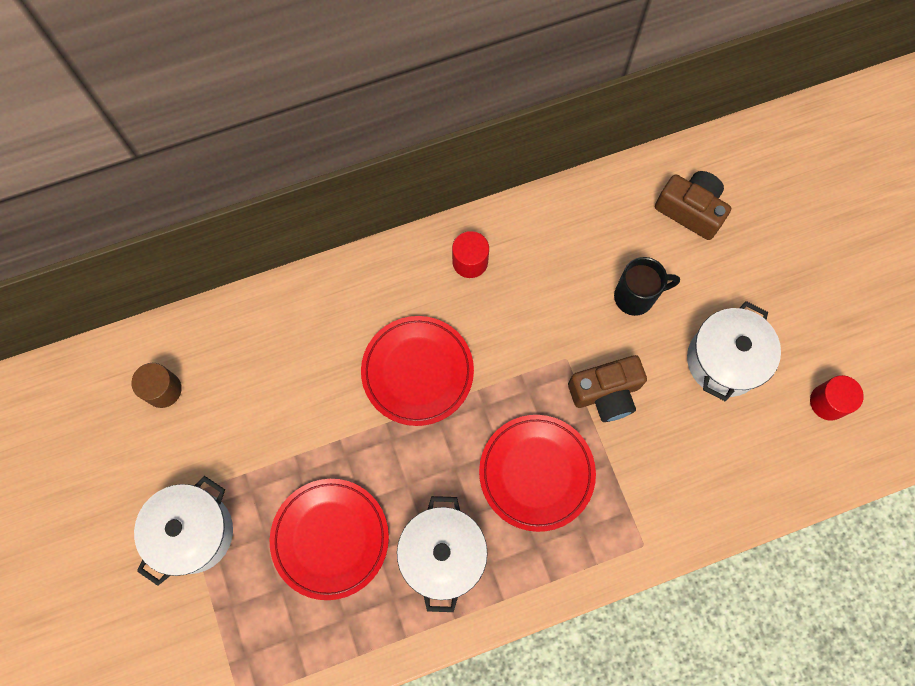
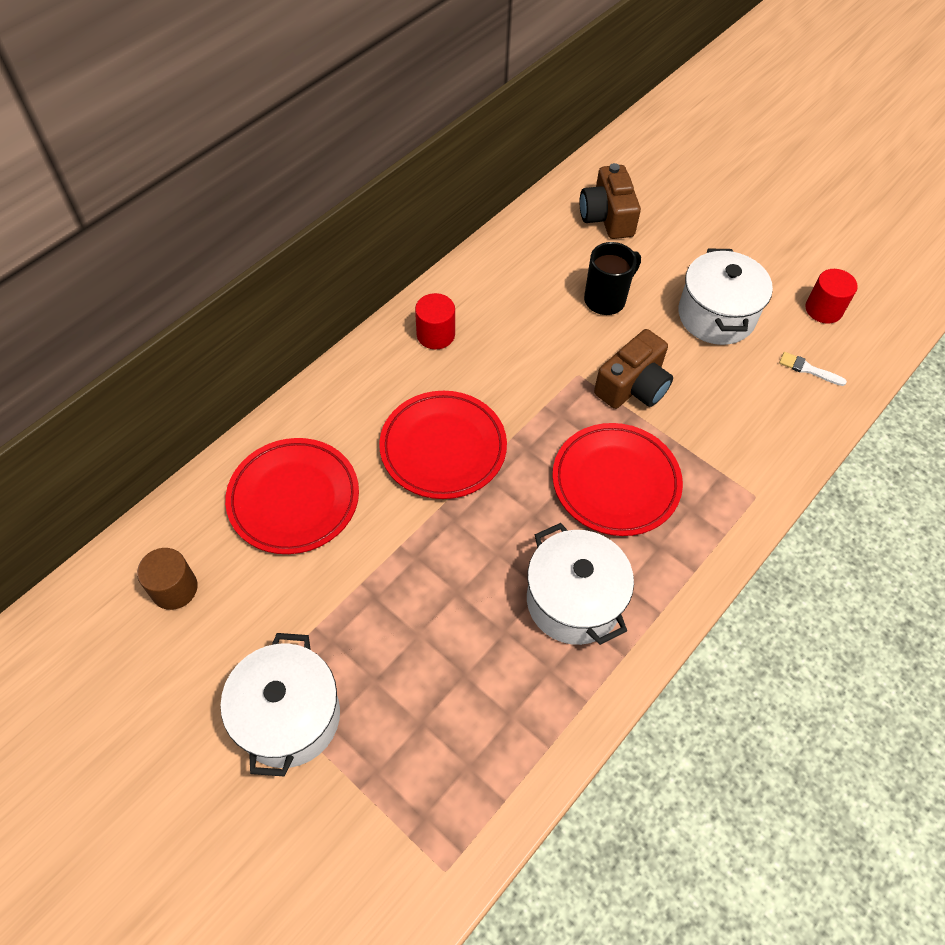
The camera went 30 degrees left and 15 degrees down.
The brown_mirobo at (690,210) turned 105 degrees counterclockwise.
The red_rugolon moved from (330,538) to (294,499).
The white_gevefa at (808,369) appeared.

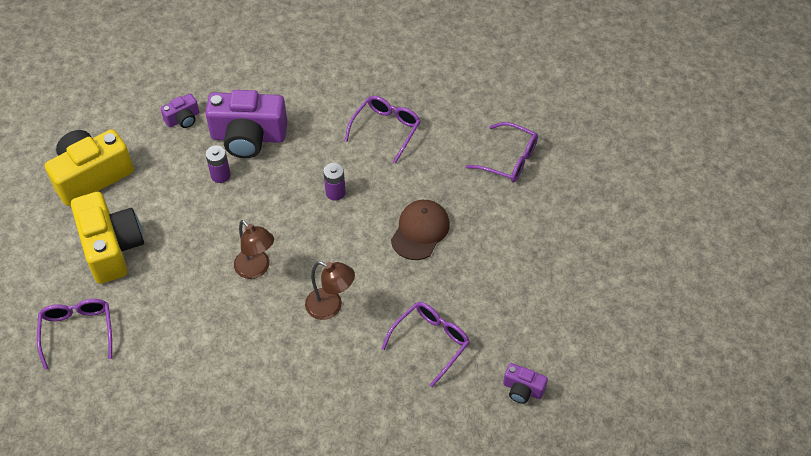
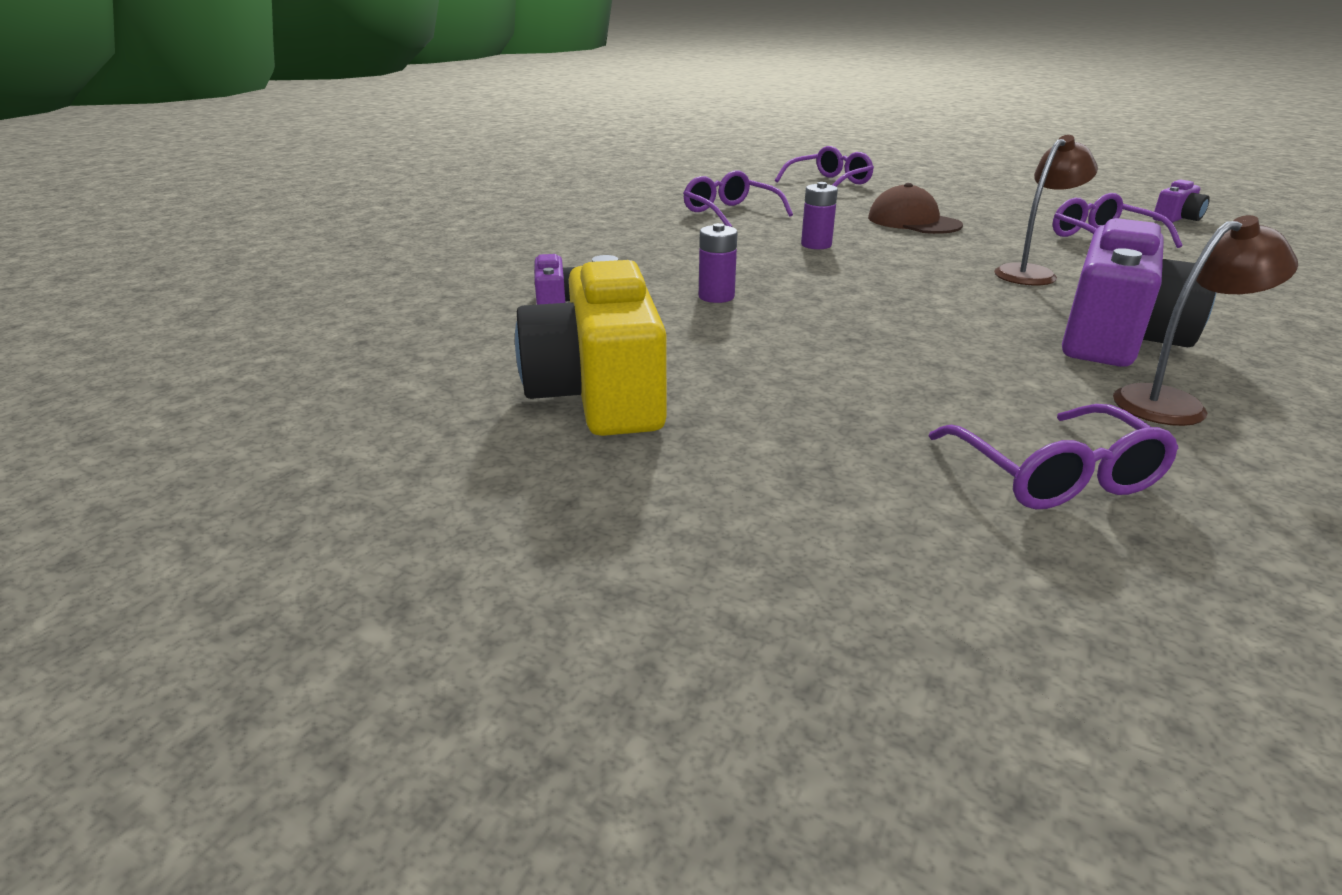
The camera went 65 degrees left and 25 degrees down.
The purple_mirobo moved from (248,137) to (1117,339).
The yellow_mirobo at (112,248) disappeared.
The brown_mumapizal moved from (256,269) to (1173,403).
The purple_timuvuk at (77,331) turned 120 degrees counterclockwise.

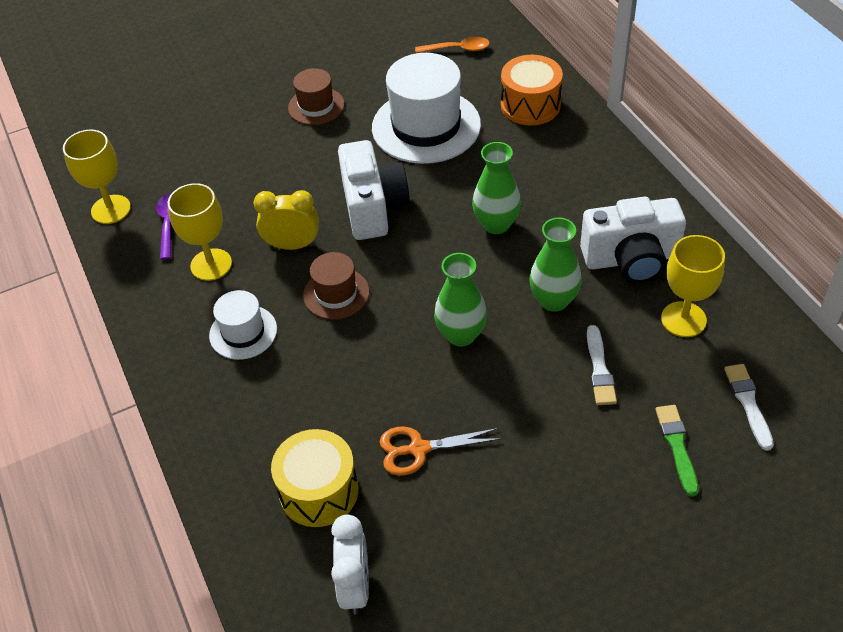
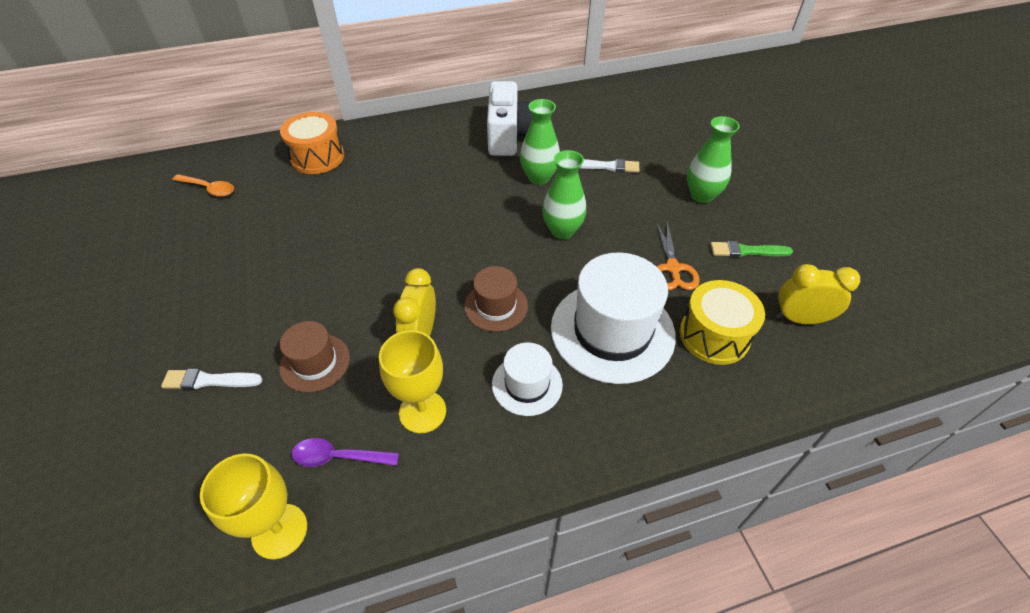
The camera went 85 degrees left and 0 degrees up.
The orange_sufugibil at (457,49) turned 105 degrees clockwise.
The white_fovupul moved from (426,126) to (612,331).
The brown_fovupul moved from (316,106) to (315,362).
The white_mirobo at (373,207) disappeared.
The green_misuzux moved from (496,224) to (701,195).
The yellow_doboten at (683,319) disappeared.
The white_gevefa moved from (748,403) to (209,380).
The green_gevefa moved from (677,446) to (747,251).
The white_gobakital at (355,586) became the yellow_gobakital at (800,319).

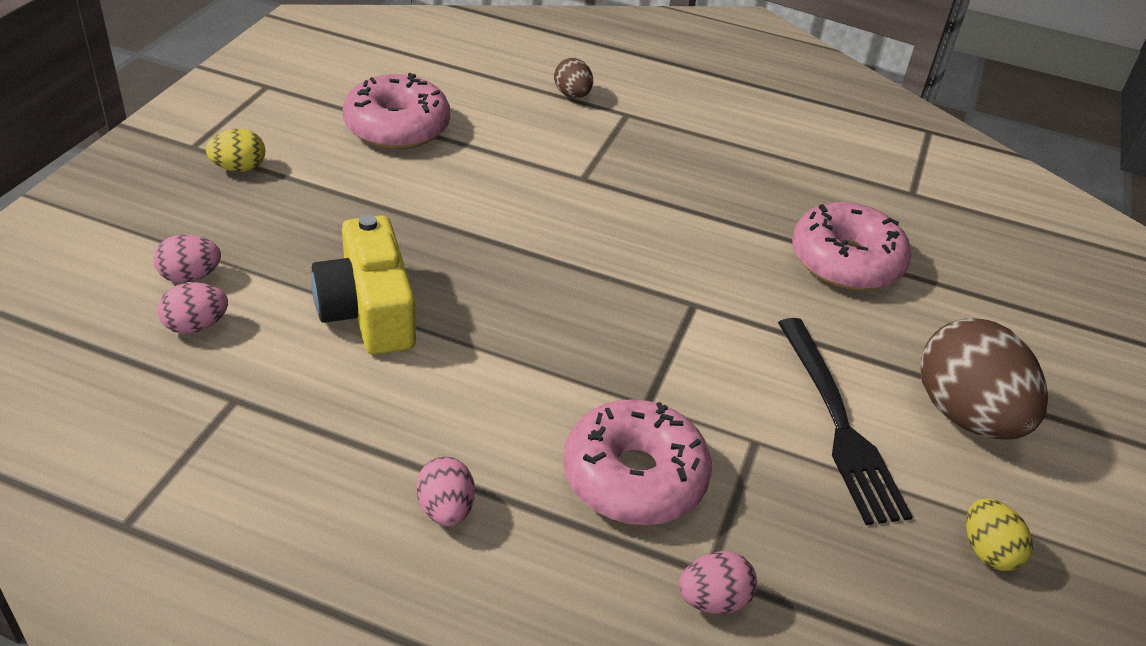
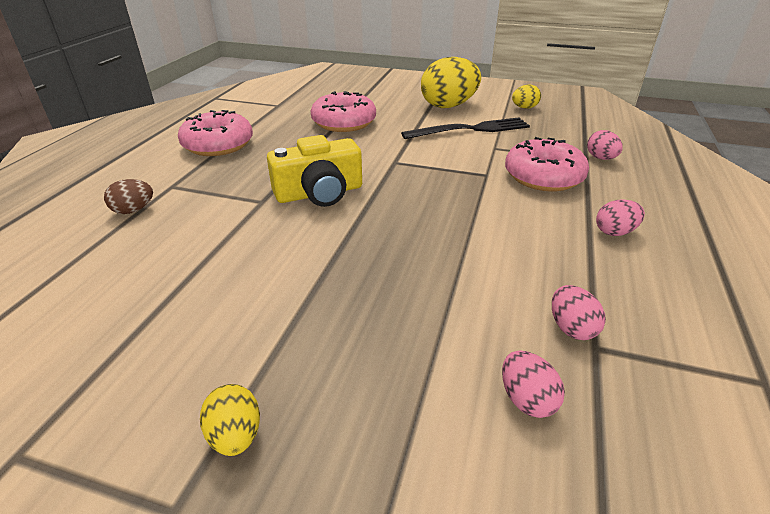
The camera went 90 degrees left and 5 degrees down.
The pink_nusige moved from (397,127) to (218,145).
The yellow_mirobo moved from (368,310) to (319,193).
The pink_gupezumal moved from (190,276) to (571,328).
The brown_gupezumal at (966,415) became the yellow_gupezumal at (448,106).

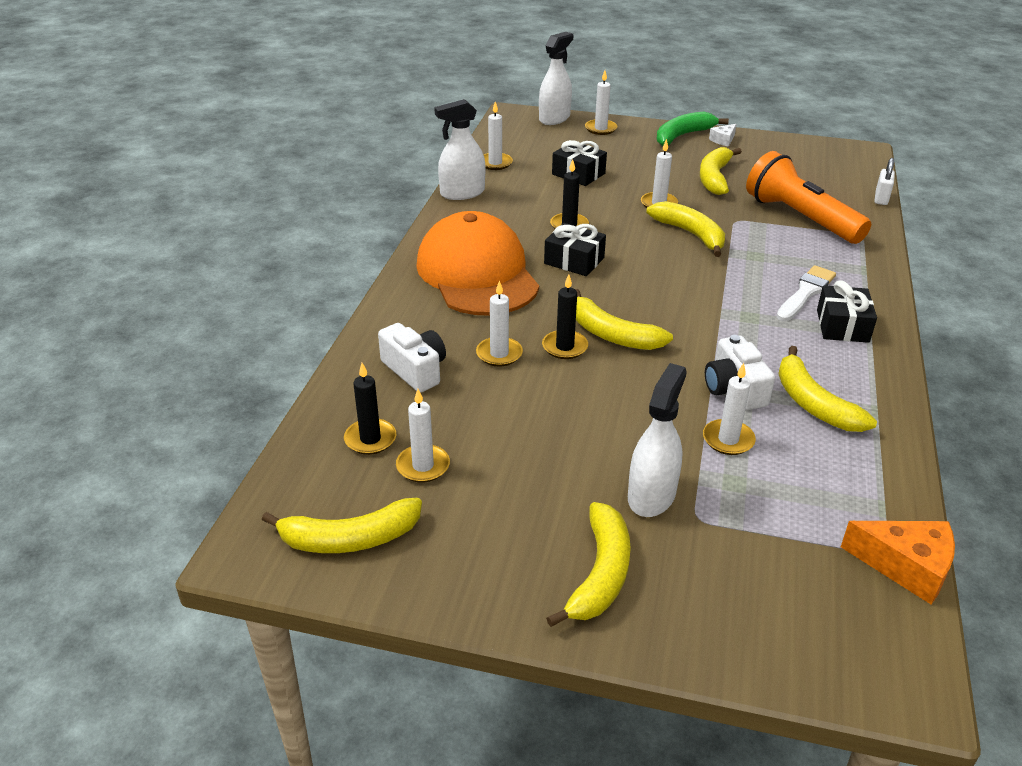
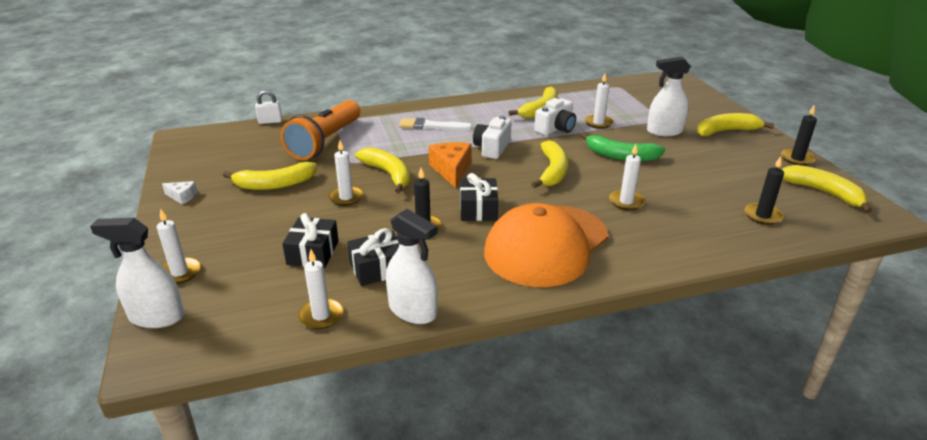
The camera went 120 degrees left and 5 degrees down.
The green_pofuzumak moved from (682,135) to (620,156).
The yellow_pofuzumak at (690,234) turned 120 degrees clockwise.
The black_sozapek moved from (565,347) to (797,159).
The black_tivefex moved from (842,326) to (378,268).
The white_mirobo moved from (415,370) to (492,148).
The white_sozapek at (423,466) disappeared.
The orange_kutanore moved from (906,566) to (451,170).

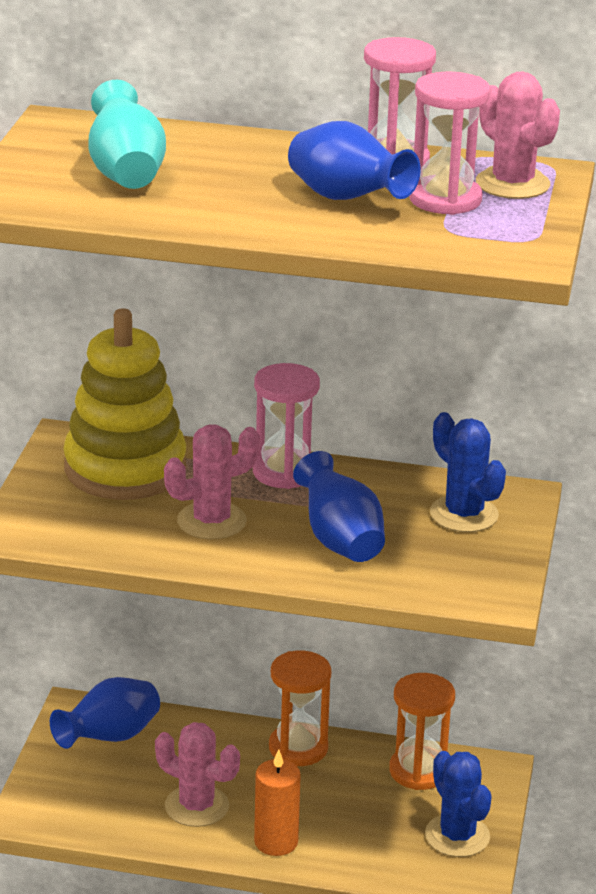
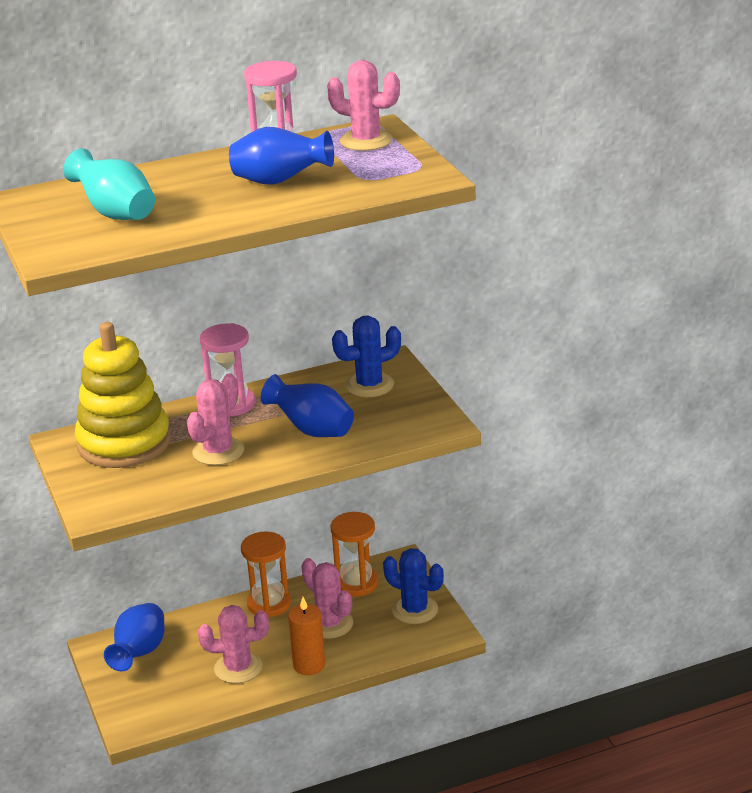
The camera went 30 degrees left and 0 degrees up.
The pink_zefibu at (445,199) disappeared.
The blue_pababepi at (464,514) turned 45 degrees counterclockwise.
The pink_pababepi at (330,624) appeared.

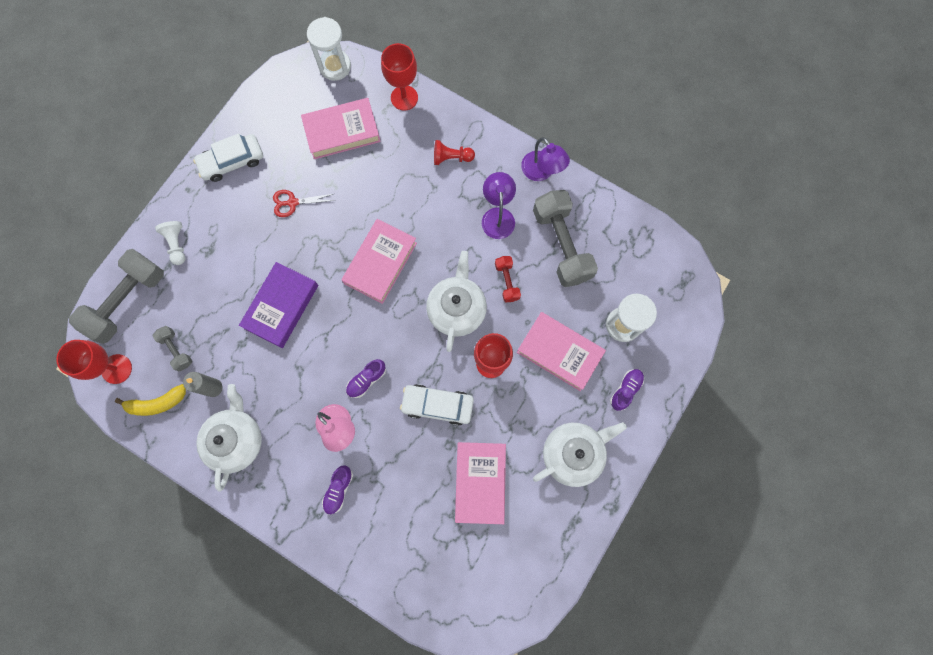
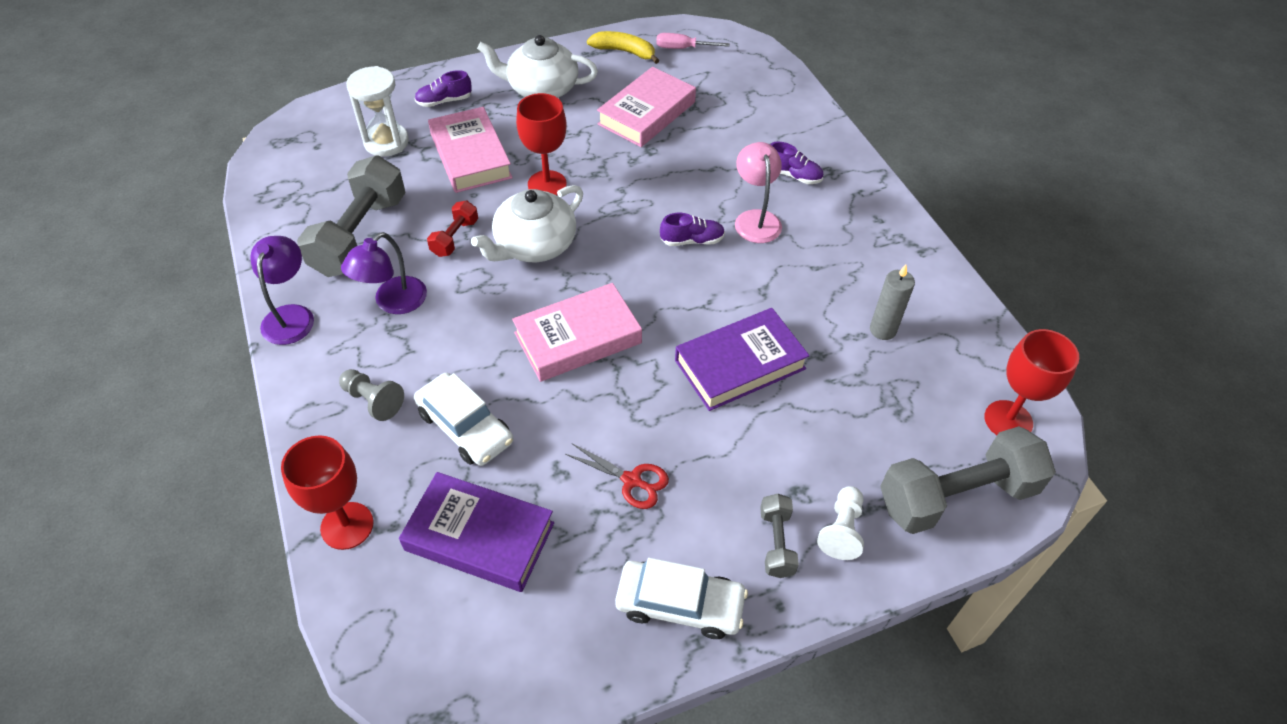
The camera went 145 degrees left and 25 degrees down.
The white_zefibu at (335,66) disappeared.
The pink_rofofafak at (342,131) became the purple_rofofafak at (479,536).
The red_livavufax at (451,158) became the grey_livavufax at (373,400).
The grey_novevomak moved from (176,350) to (776,543).
The yellow_pofuzumak moved from (157,403) to (624,52).
The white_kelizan at (236,439) disappeared.
The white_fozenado moved from (437,405) to (465,427).
The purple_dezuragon at (338,490) turned 60 degrees clockwise.
The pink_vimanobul at (682,48) appeared.

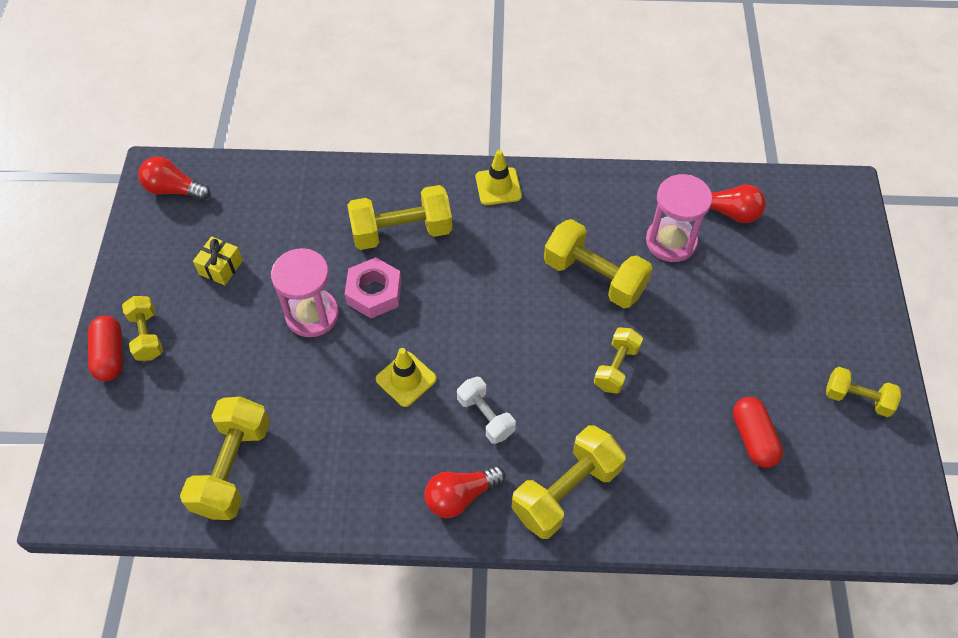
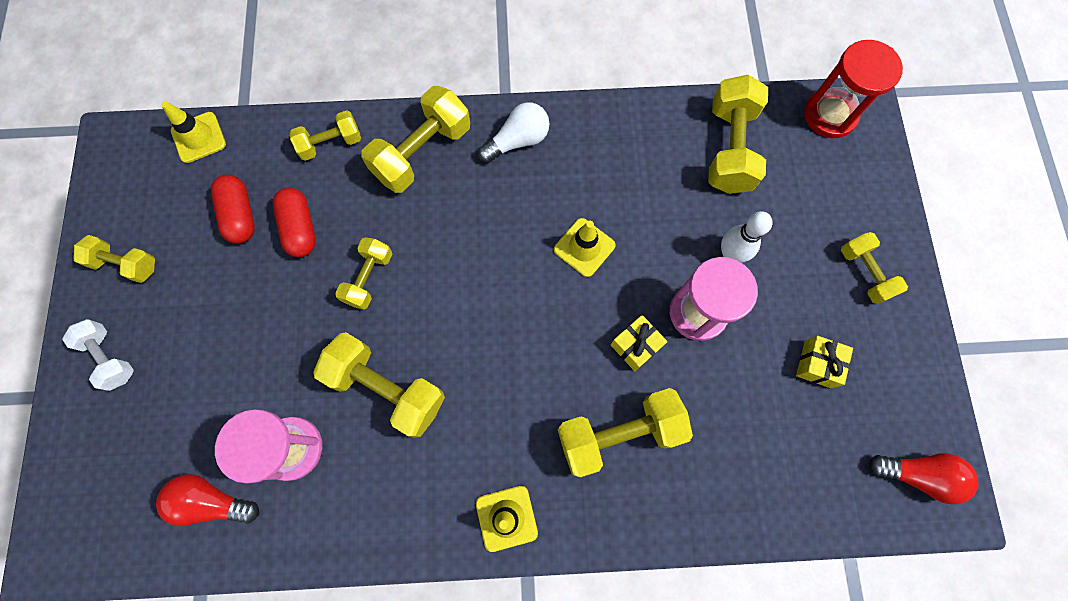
The camera went 175 degrees right and 15 degrees up.
The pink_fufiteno at (374,293) was replaced by the yellow_tivefex at (636,346).
The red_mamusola moved from (110,355) to (300,228).
The white_novevomak moved from (485,416) to (110,358).
The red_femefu at (460,496) became the white_femefu at (517,141).
The red_zefibu at (829,115) appeared.
The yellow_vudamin at (199,137) appeared.
The yellow_novevomak at (331,143) appeared.
The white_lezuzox at (731,254) appeared.

